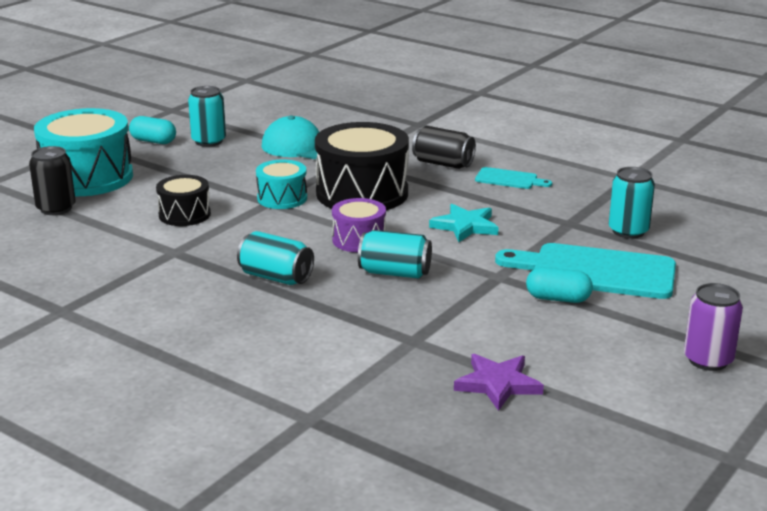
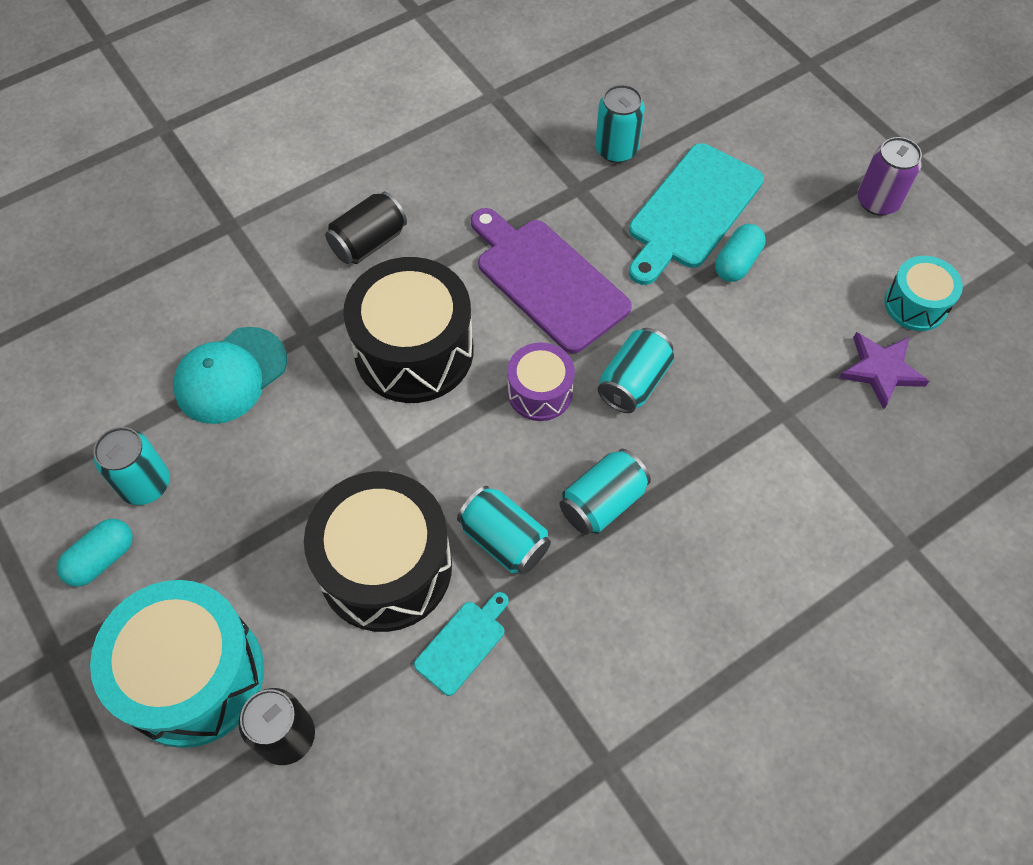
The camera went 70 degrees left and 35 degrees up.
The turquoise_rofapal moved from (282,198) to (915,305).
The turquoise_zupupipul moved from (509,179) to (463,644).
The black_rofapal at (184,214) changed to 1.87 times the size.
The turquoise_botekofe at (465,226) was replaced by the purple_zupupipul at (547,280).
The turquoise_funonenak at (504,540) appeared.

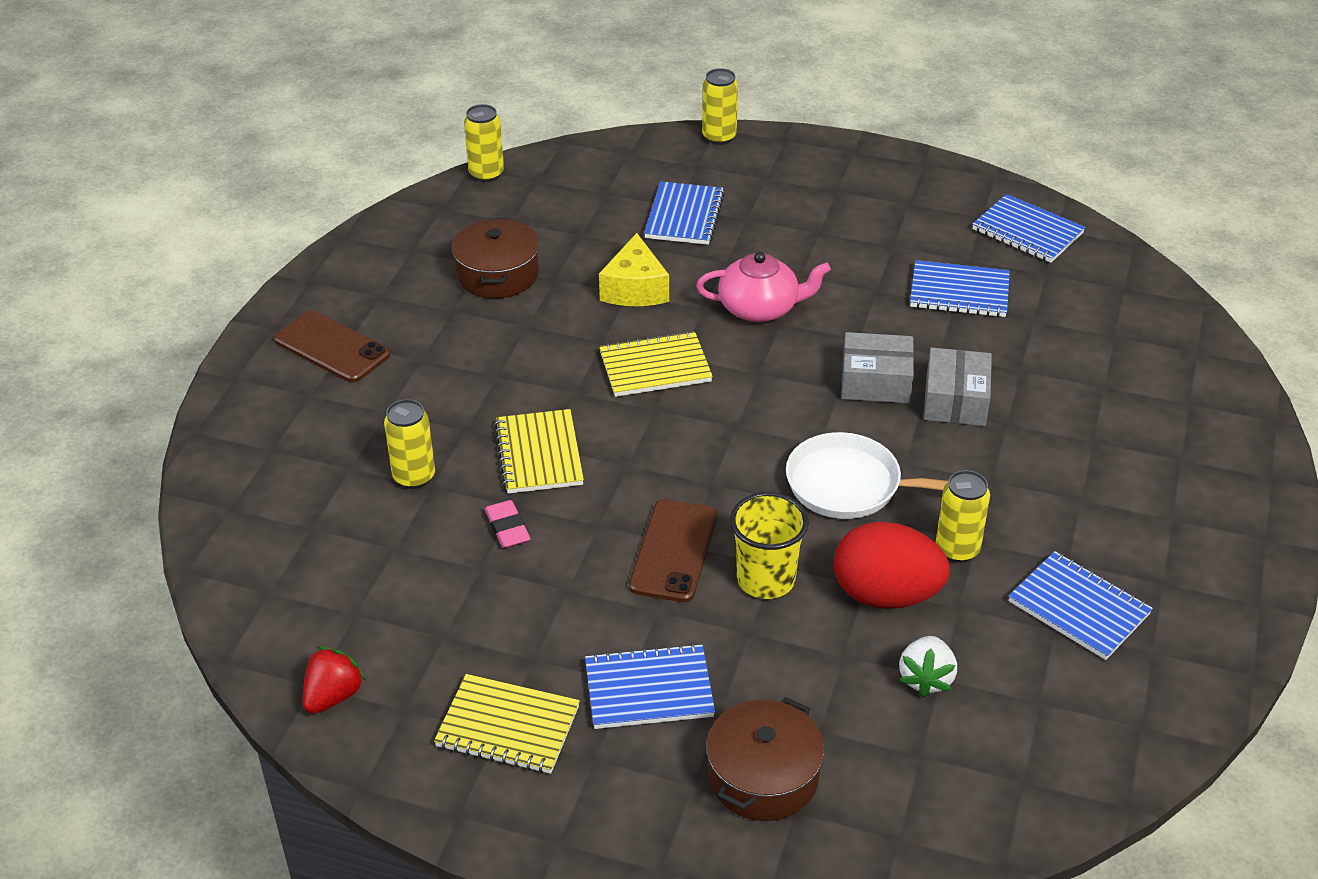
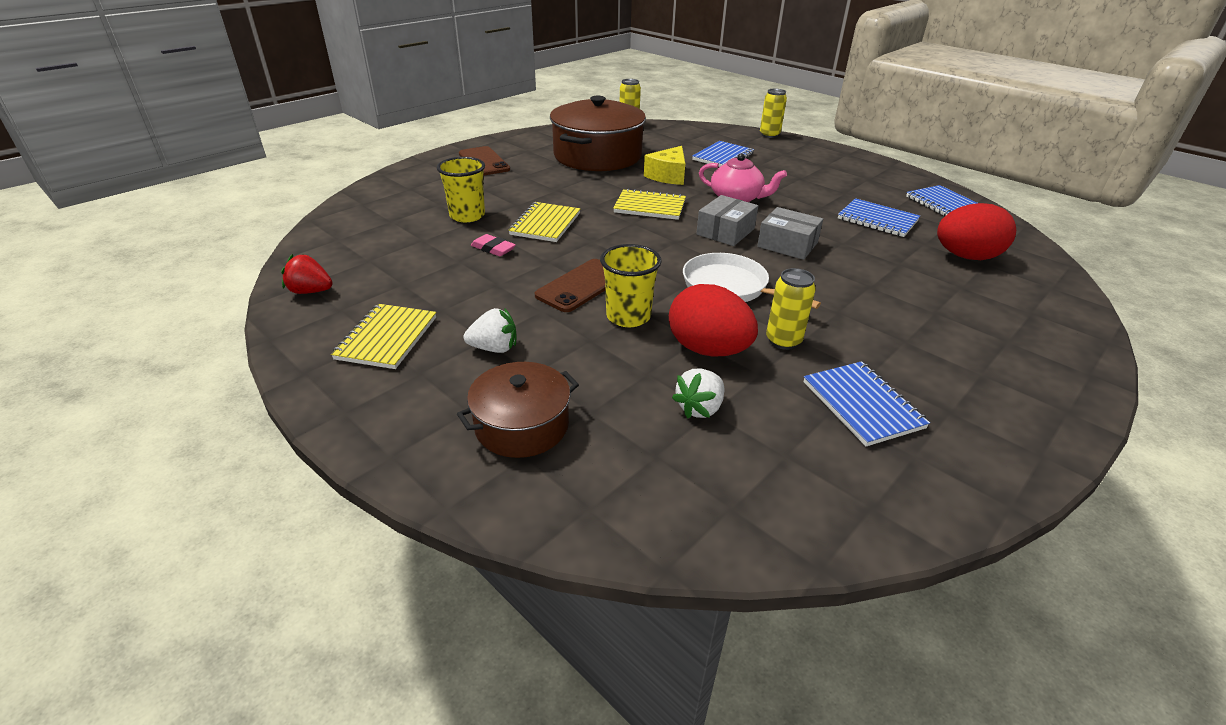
The camera went 25 degrees right and 5 degrees down.
The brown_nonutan at (498,274) changed to 1.80 times the size.
The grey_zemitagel moved from (955,400) to (725,231).
The yellow_funonenak at (414,477) was replaced by the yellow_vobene at (467,216).
The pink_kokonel at (507,528) turned 60 degrees counterclockwise.
The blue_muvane at (649,689) was replaced by the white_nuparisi at (494,348).
The red_nuparisi at (333,696) turned 135 degrees counterclockwise.
The yellow_muvane at (507,727) turned 60 degrees clockwise.
The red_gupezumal at (966,257) appeared.

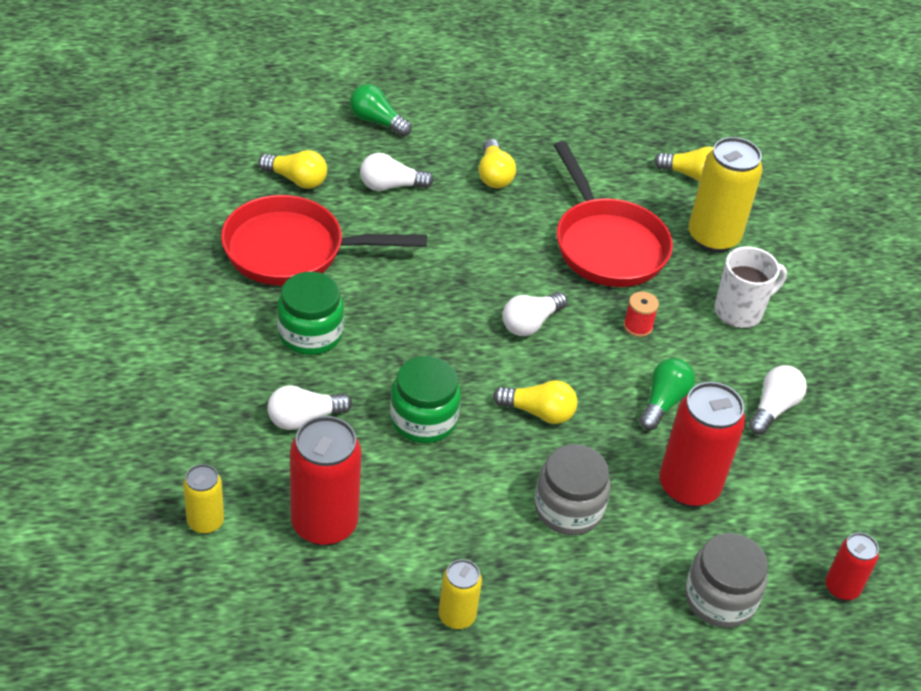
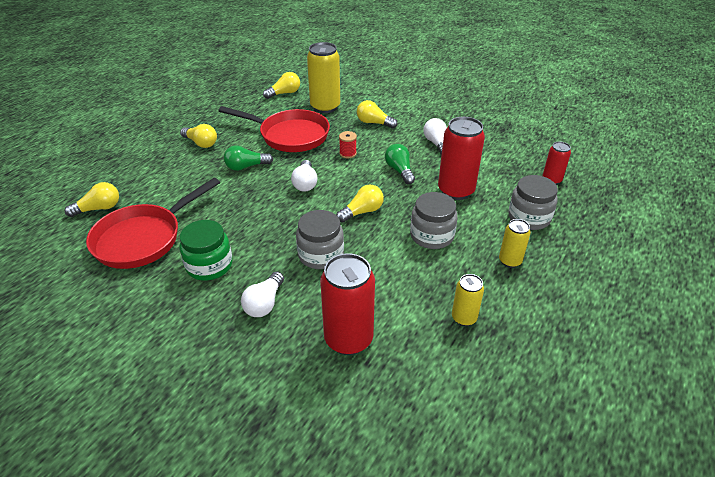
The camera went 45 degrees left and 5 degrees down.
The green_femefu moved from (377,121) to (246,167).
The white_femefu at (391,186) disappeared.
The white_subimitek at (740,311) was replaced by the yellow_femefu at (374,123).
The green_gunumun at (423,419) became the grey_gunumun at (321,255).
The yellow_funonenak moved from (205,522) to (510,261).

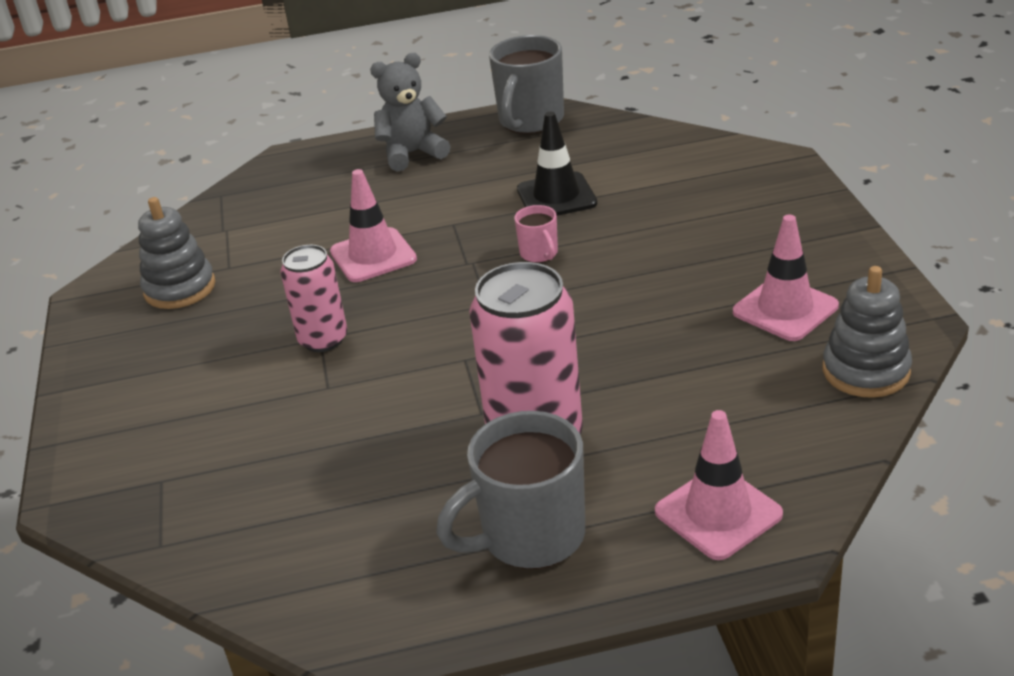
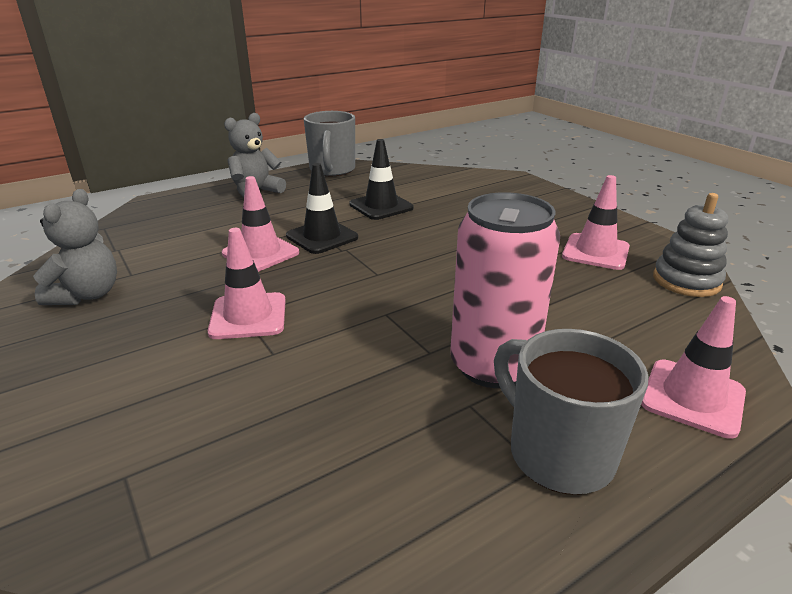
The camera went 25 degrees left and 5 degrees down.
The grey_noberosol at (180,288) was replaced by the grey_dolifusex at (87,295).
The pink_subimitek at (539,254) disappeared.
The pink_funonenak at (323,339) was replaced by the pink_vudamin at (248,316).
The grey_subimitek at (530,537) turned 105 degrees clockwise.
The black_vudamin at (322,237) appeared.

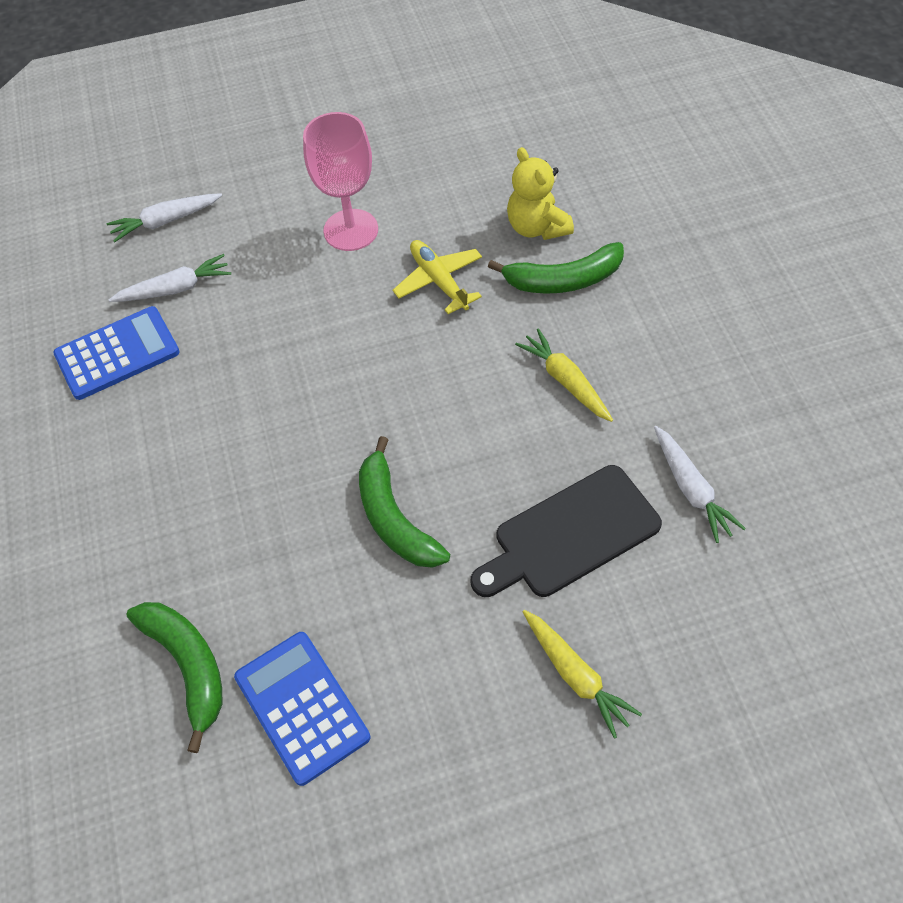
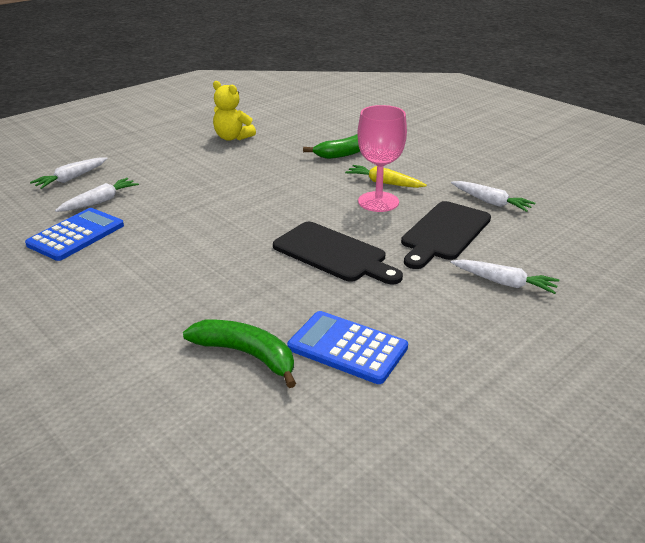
The camera went 30 degrees left and 25 degrees down.
The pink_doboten moved from (351,230) to (378,202).
The yellow_dolifusex moved from (537,227) to (232,137).
The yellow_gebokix at (439,281) disappeared.
The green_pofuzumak at (395,518) was replaced by the black_zupupipul at (333,254).
The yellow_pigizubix at (576,676) became the white_pigizubix at (504,283).

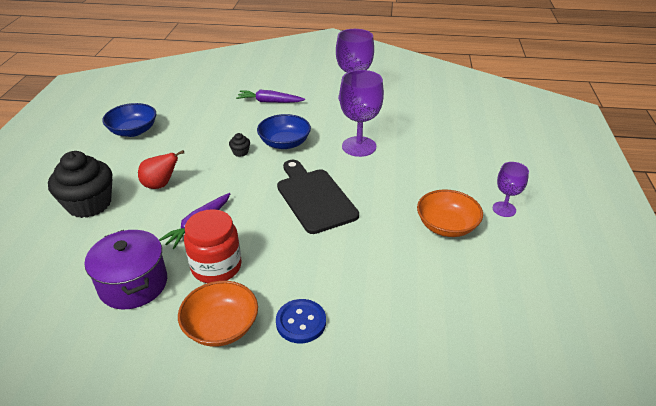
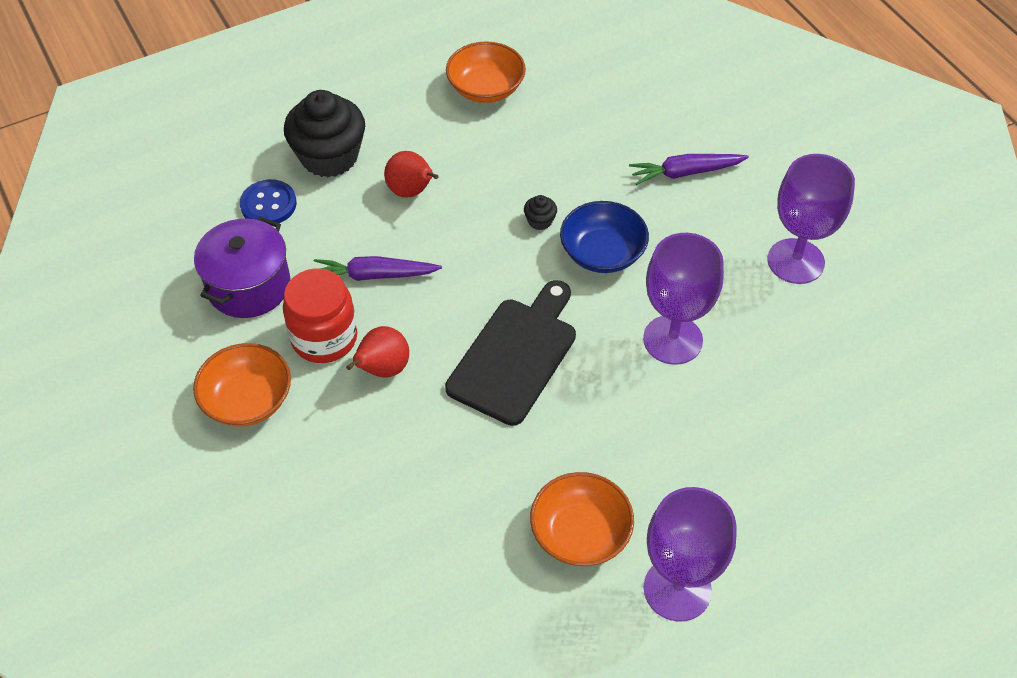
The camera went 55 degrees right and 15 degrees up.
The purple_pigizubix at (269,102) turned 75 degrees counterclockwise.
The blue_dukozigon at (133,131) became the orange_dukozigon at (486,88).
The purple_doboten at (504,209) changed to 1.73 times the size.
The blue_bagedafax moved from (301,322) to (268,204).
The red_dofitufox at (383,369) appeared.

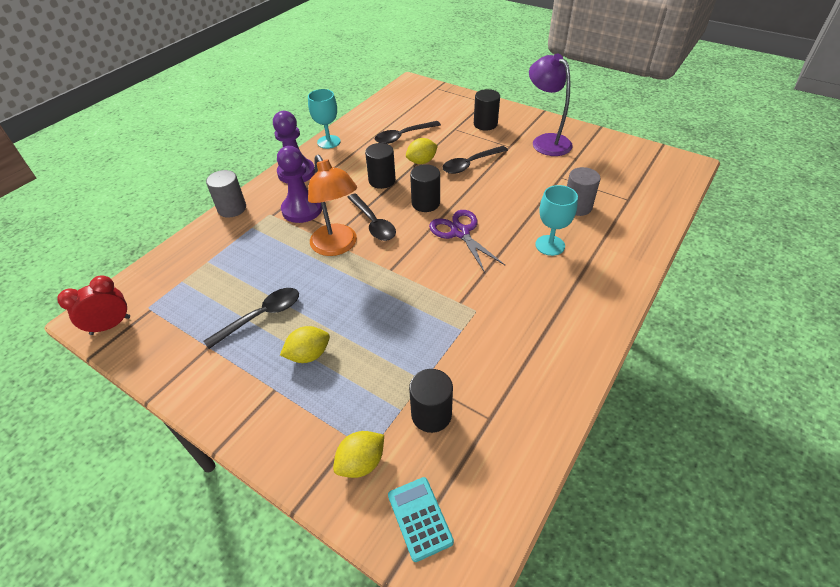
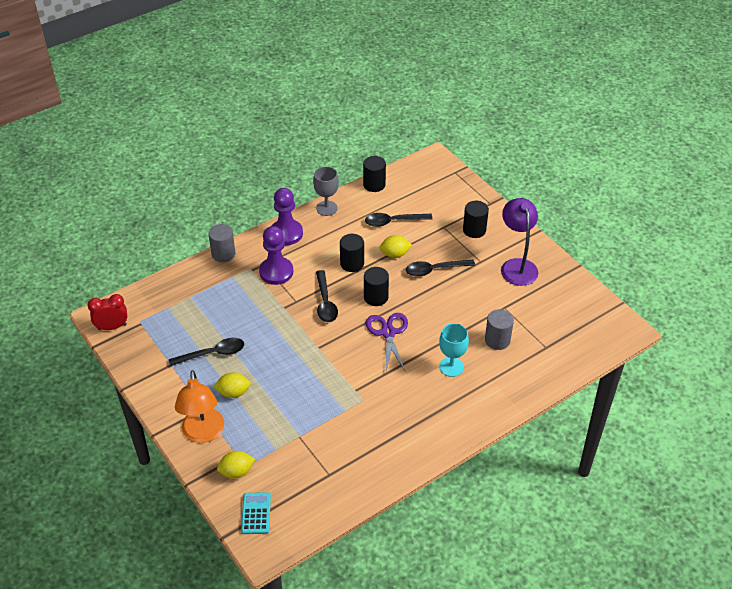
The camera went 20 degrees right and 0 degrees up.
The turquoise_doboten at (328,142) became the grey_doboten at (326,208).
The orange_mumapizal moved from (337,246) to (203,433).
The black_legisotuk moved from (431,414) to (374,184).

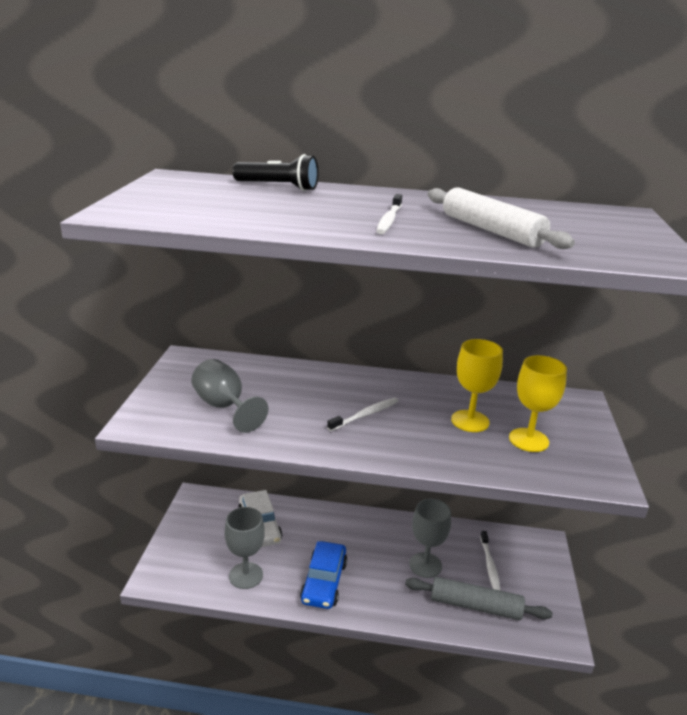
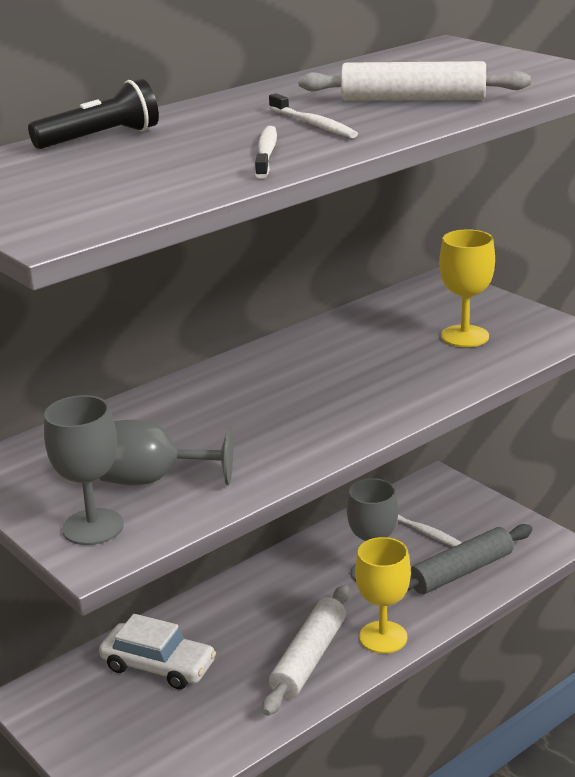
The camera went 45 degrees left and 0 degrees up.
The yellow_doboten moved from (470,421) to (383,637).
The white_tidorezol moved from (365,415) to (266,153).
The grey_doboten moved from (246,575) to (93,527).
The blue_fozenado at (324,582) was replaced by the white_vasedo at (309,658).

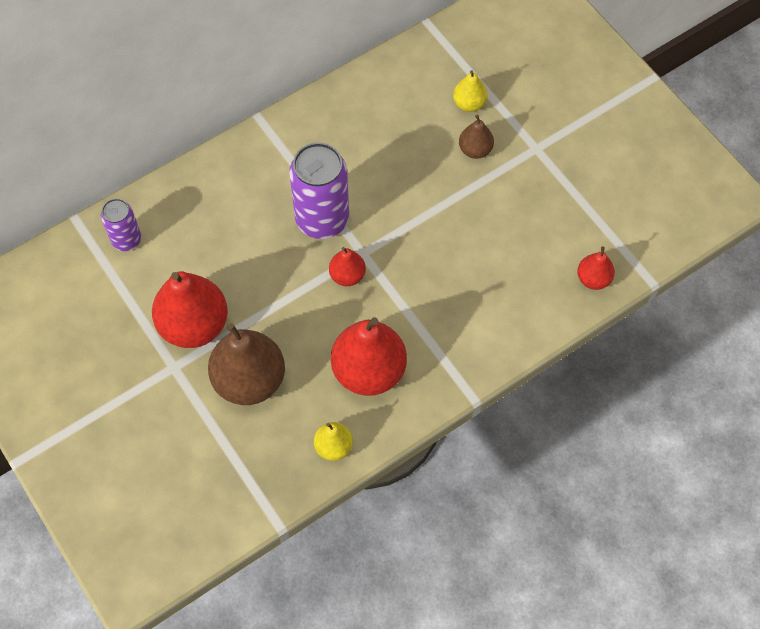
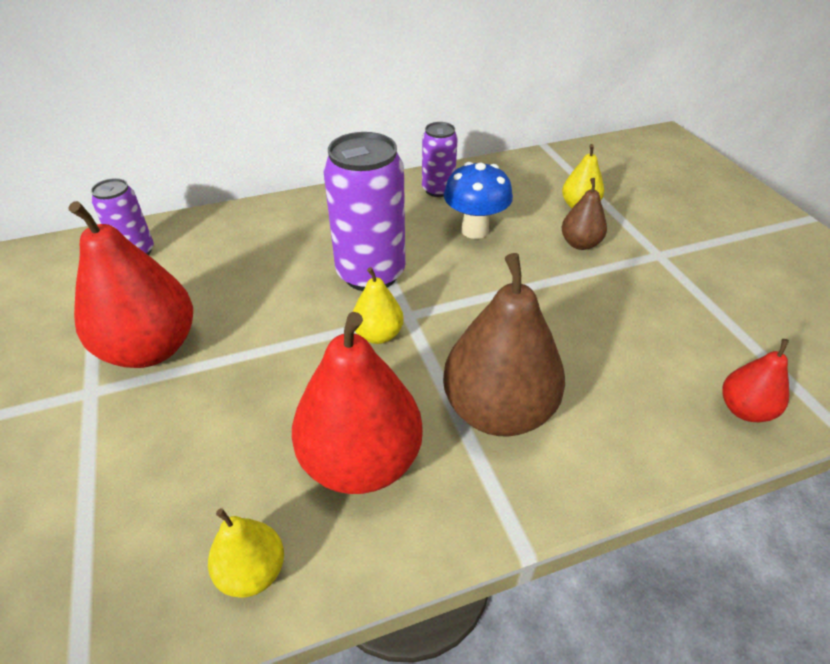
The camera went 15 degrees right and 20 degrees down.
The red_dofitufox at (347,275) became the yellow_dofitufox at (378,335).
The brown_dofitufox moved from (249,380) to (498,410).
The purple_funonenak at (438,190) appeared.
The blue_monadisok at (475,230) appeared.

